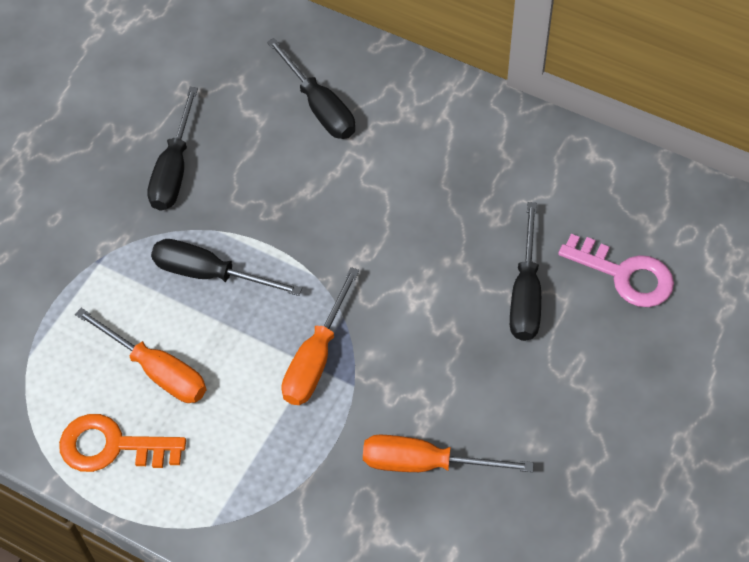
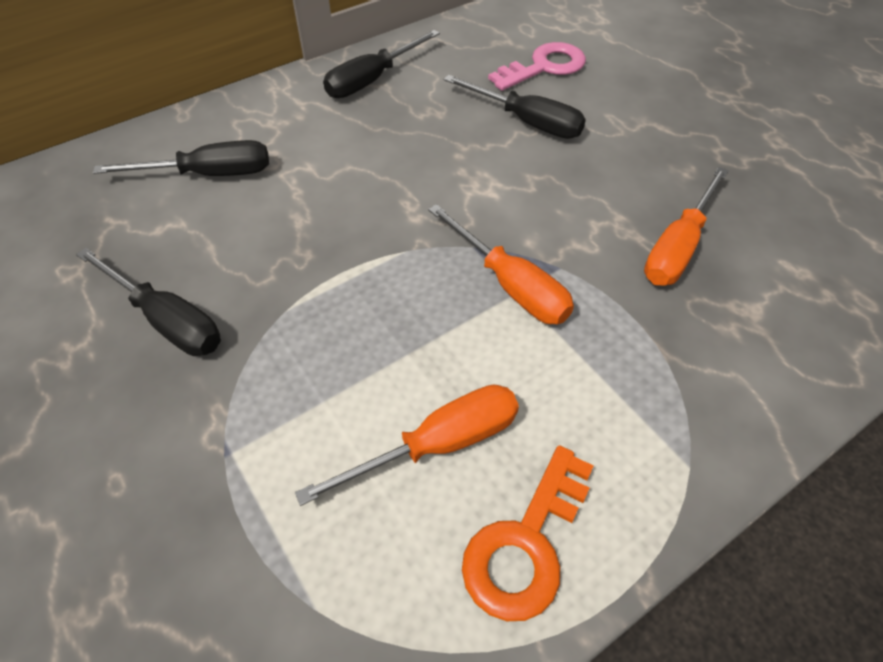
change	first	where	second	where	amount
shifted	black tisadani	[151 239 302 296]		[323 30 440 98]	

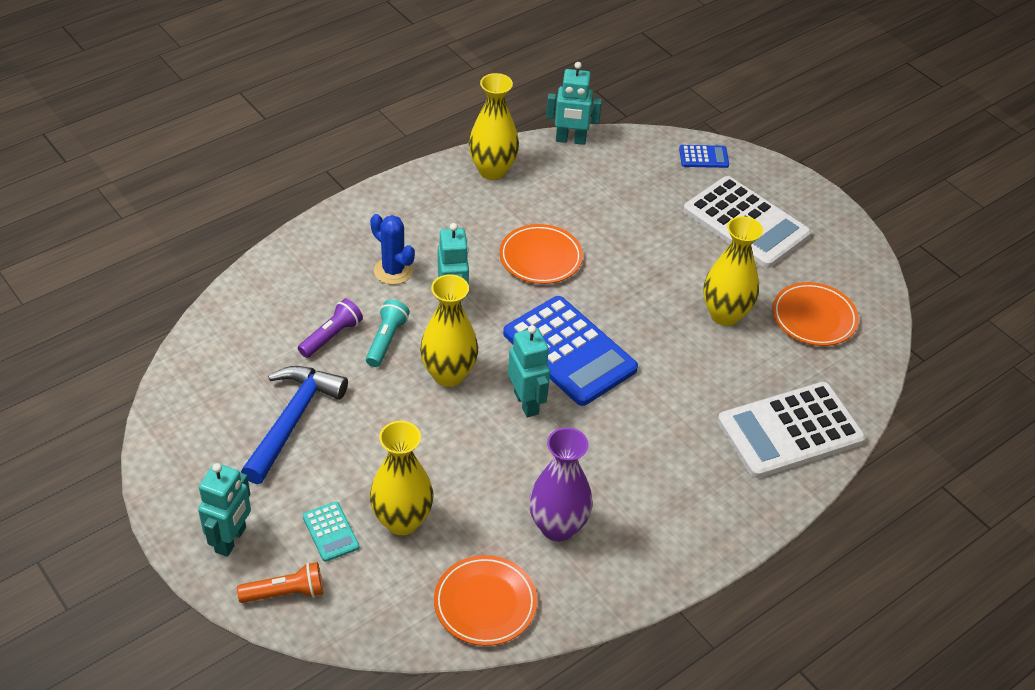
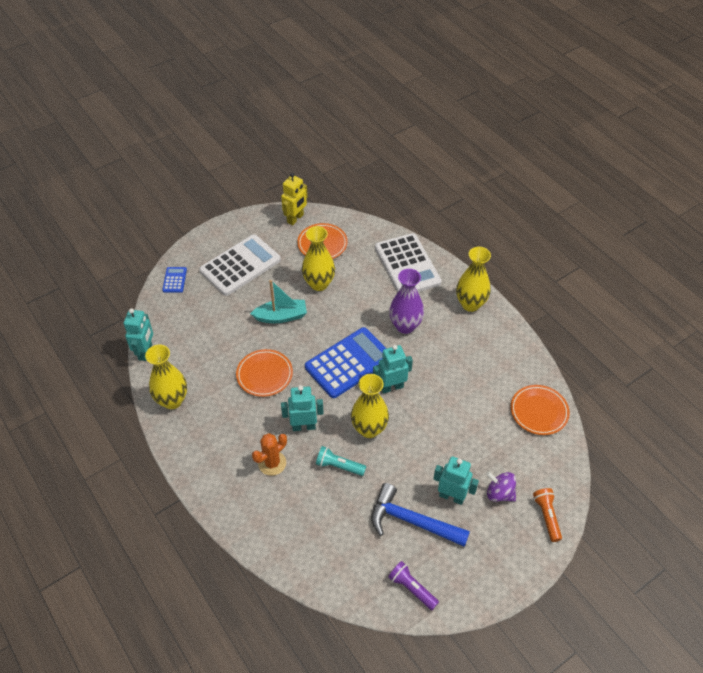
change	first	where	second	where	amount
new			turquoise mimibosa	[250 280 307 323]	
repainted	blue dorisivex	[370 214 415 285]	orange dorisivex	[252 433 287 476]	
new			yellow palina	[281 173 308 226]	
shifted	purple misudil	[298 298 363 358]		[388 561 439 610]	
shifted	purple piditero	[529 427 593 541]		[389 269 424 334]	
shifted	turquoise palina	[198 463 251 557]		[433 456 479 505]	
shifted	yellow piditero	[370 421 434 536]		[456 247 491 312]	
swapped	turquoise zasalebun	[303 502 359 562]	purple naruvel	[486 472 516 501]	

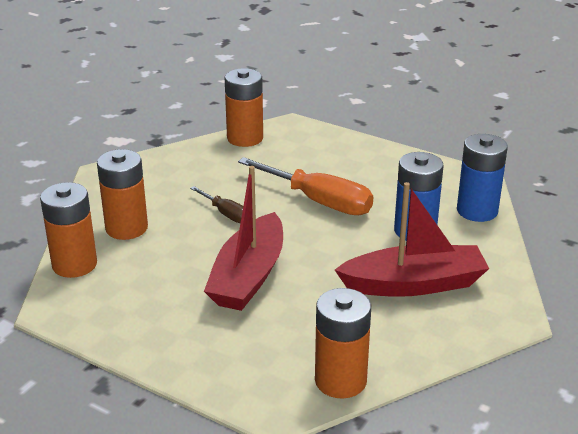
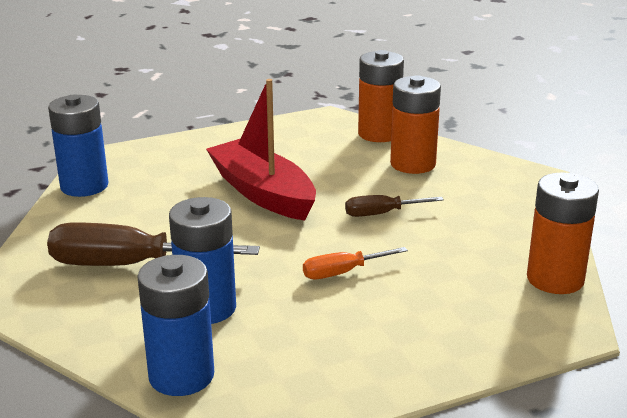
change	first	where	second	where	amount
swapped	red mimibosa	[335 182 489 297]	brown tisadani	[47 222 260 266]	
repainted	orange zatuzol	[315 288 371 398]	blue zatuzol	[48 94 108 197]	
scaled	orange tisadani	[238 157 373 215]		[303 247 408 279]	x0.52

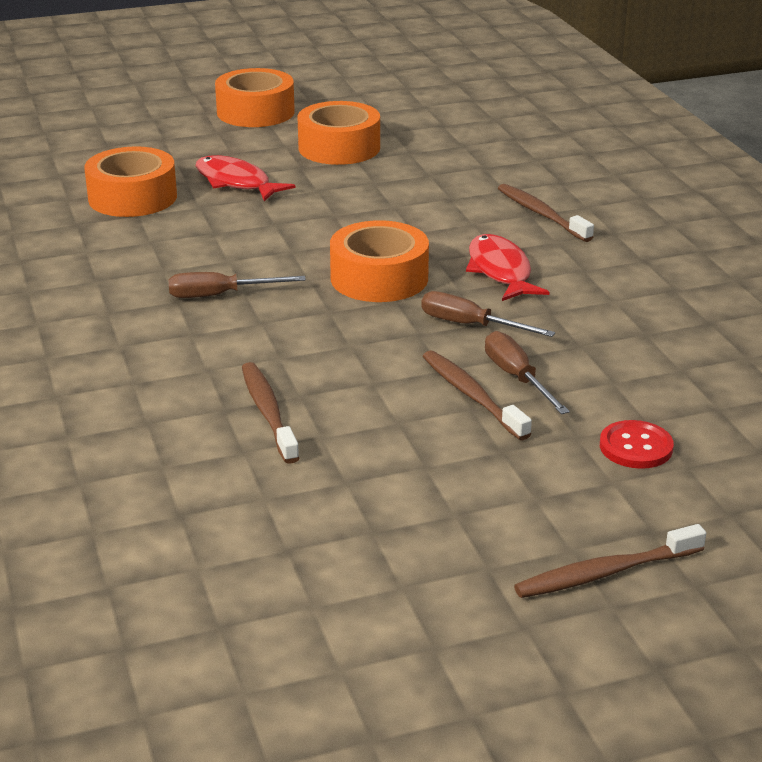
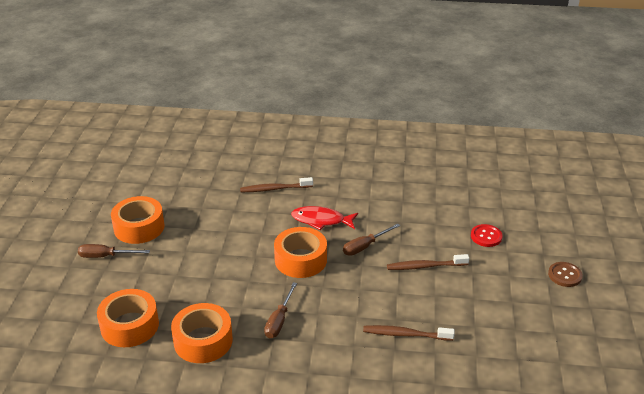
change	first	where	second	where	amount
shifted	brown tisadani	[485 331 570 414]		[78 244 150 258]	
shifted	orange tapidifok	[215 68 295 127]		[171 303 233 363]	
swapped	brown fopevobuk	[514 524 706 598]	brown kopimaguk	[548 262 583 287]	
gone	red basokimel	[196 155 295 201]			

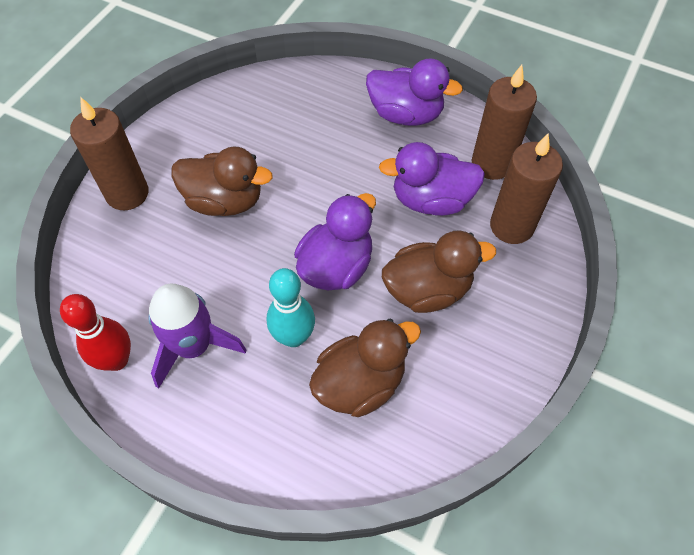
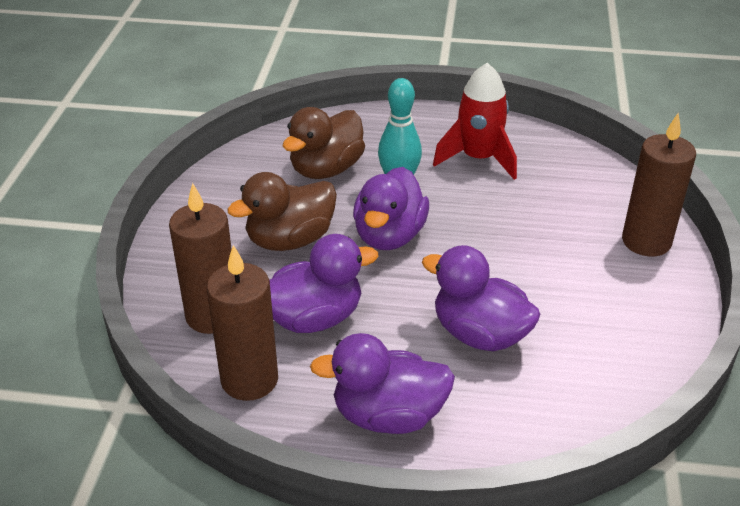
change	first	where	second	where	amount
new			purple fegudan	[422 245 540 351]	
repainted	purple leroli	[148 284 247 389]	red leroli	[433 63 517 180]	
gone	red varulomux	[60 294 131 371]			
gone	brown fegudan	[171 147 273 216]			

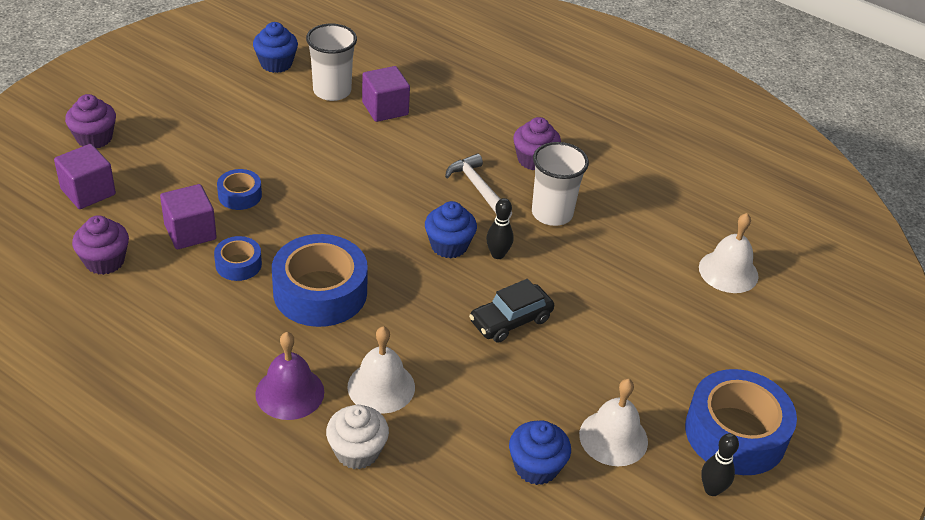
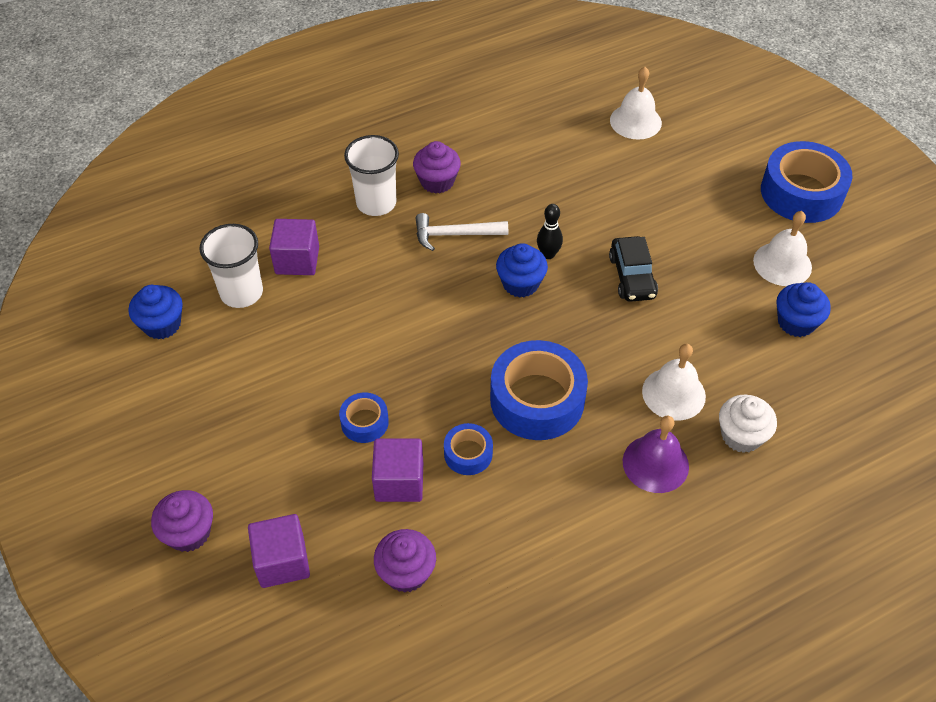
change	first	where	second	where	amount
shifted	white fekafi	[532 142 589 226]		[344 135 399 216]	
gone	black varulomux	[701 433 739 496]			

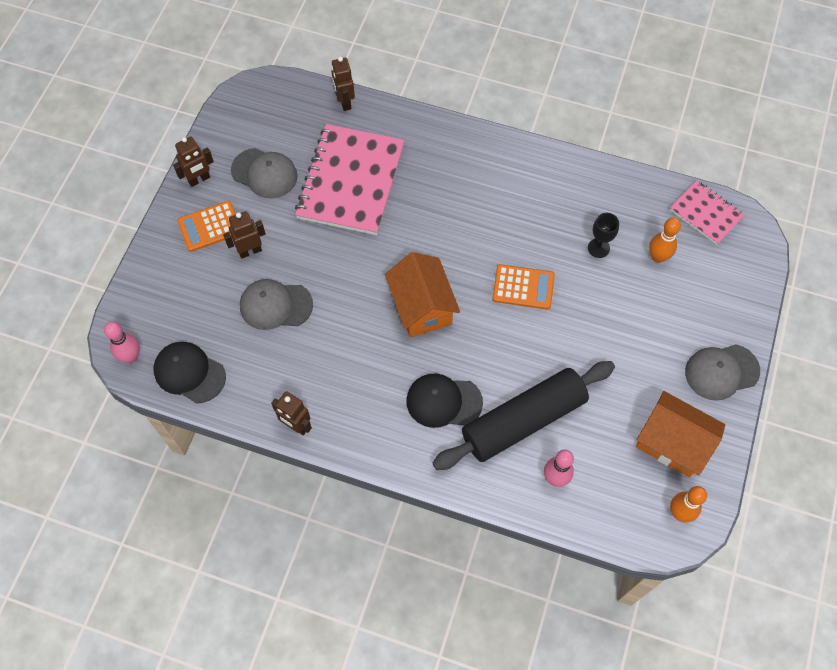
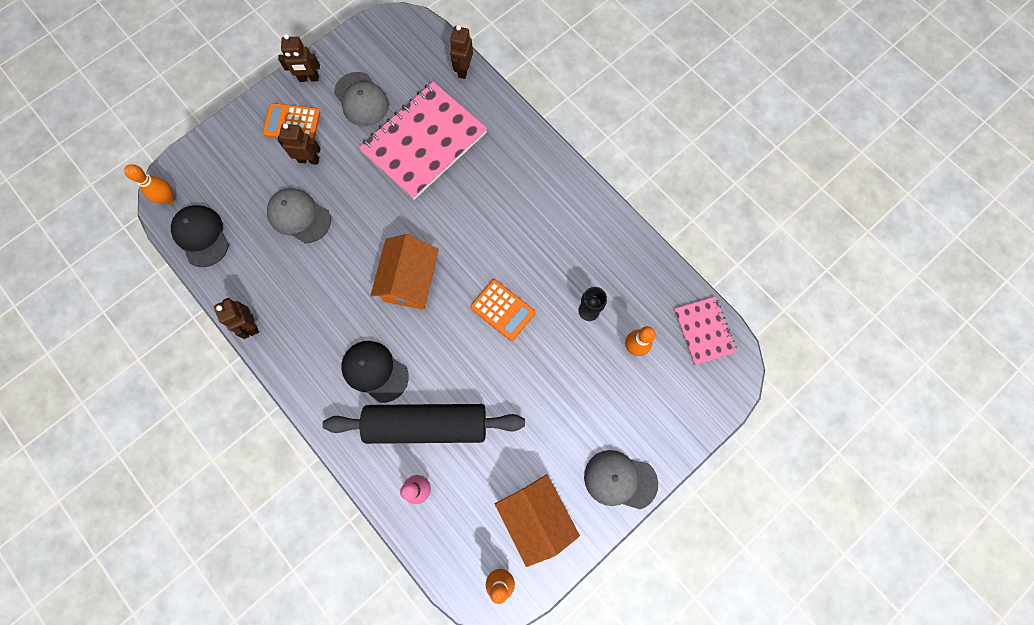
change	first	where	second	where	amount
repainted	pink varulomux	[104 321 140 363]	orange varulomux	[124 164 175 204]	

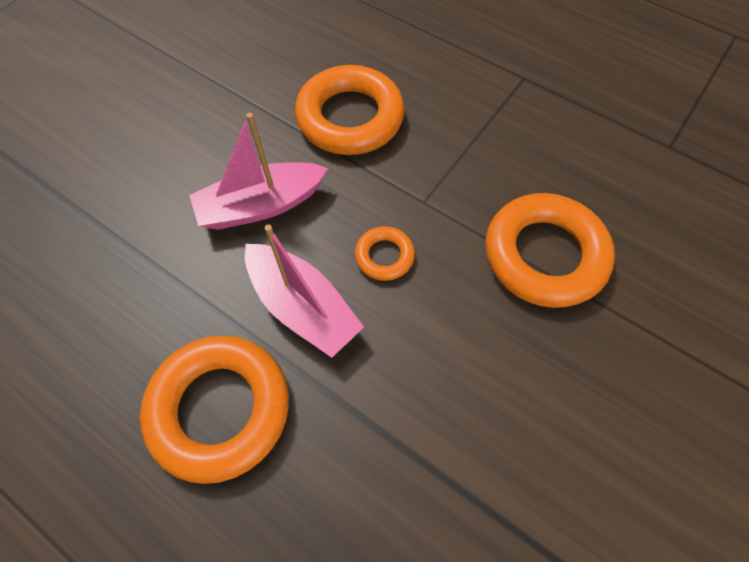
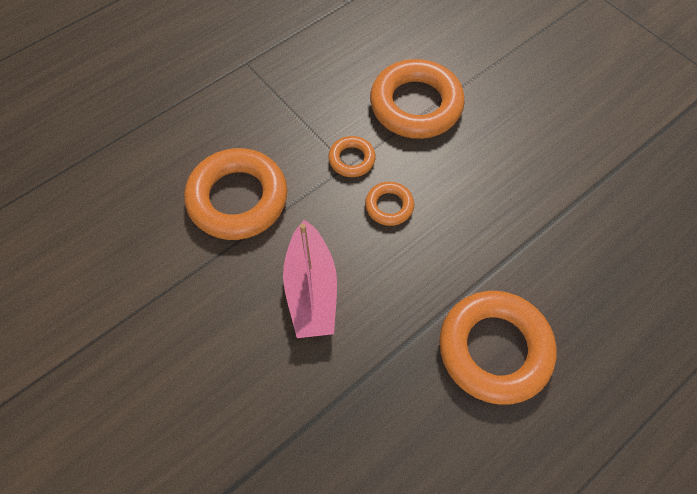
change	first	where	second	where	amount
new			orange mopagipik	[328 136 376 177]	
gone	pink mimibosa	[245 224 364 358]			

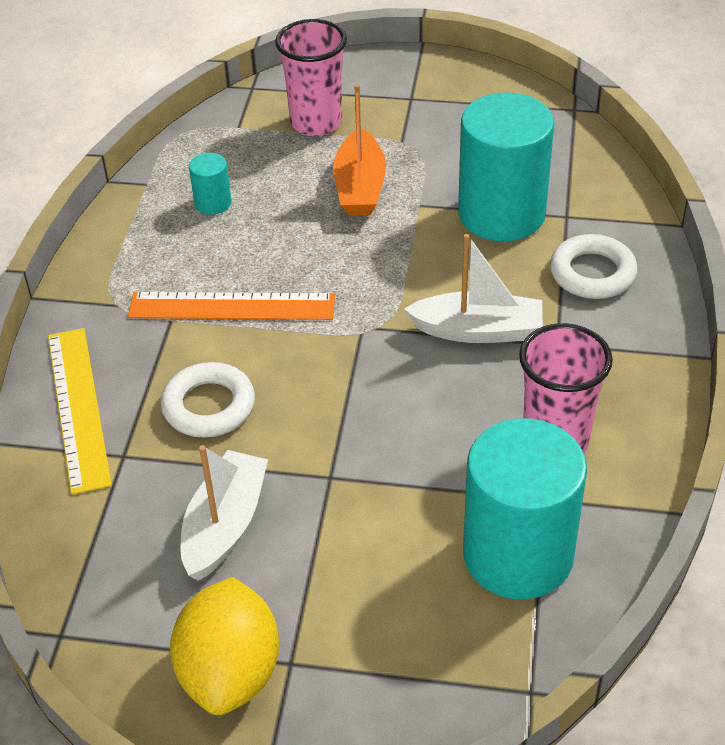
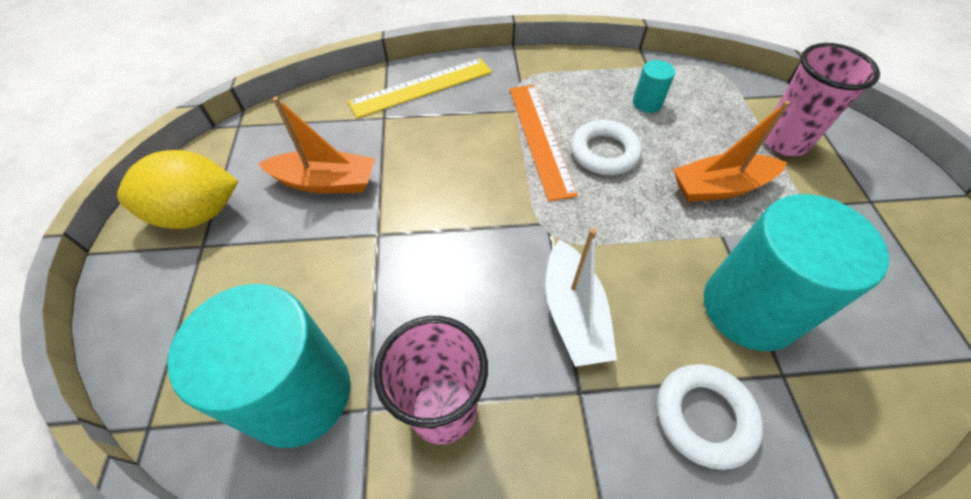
change	first	where	second	where	amount
repainted	white mimibosa	[181 445 268 581]	orange mimibosa	[258 97 375 193]	
shifted	white mopagipik	[161 362 255 438]		[571 120 642 175]	

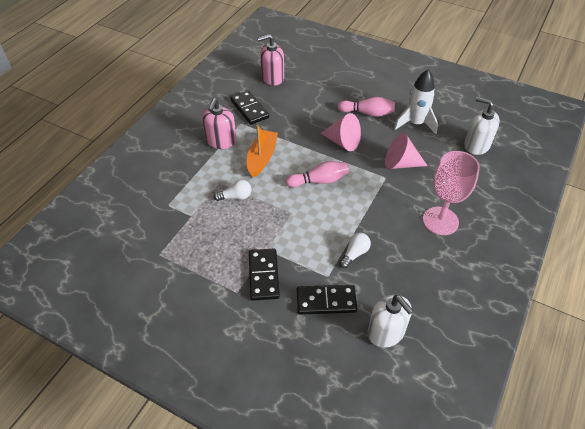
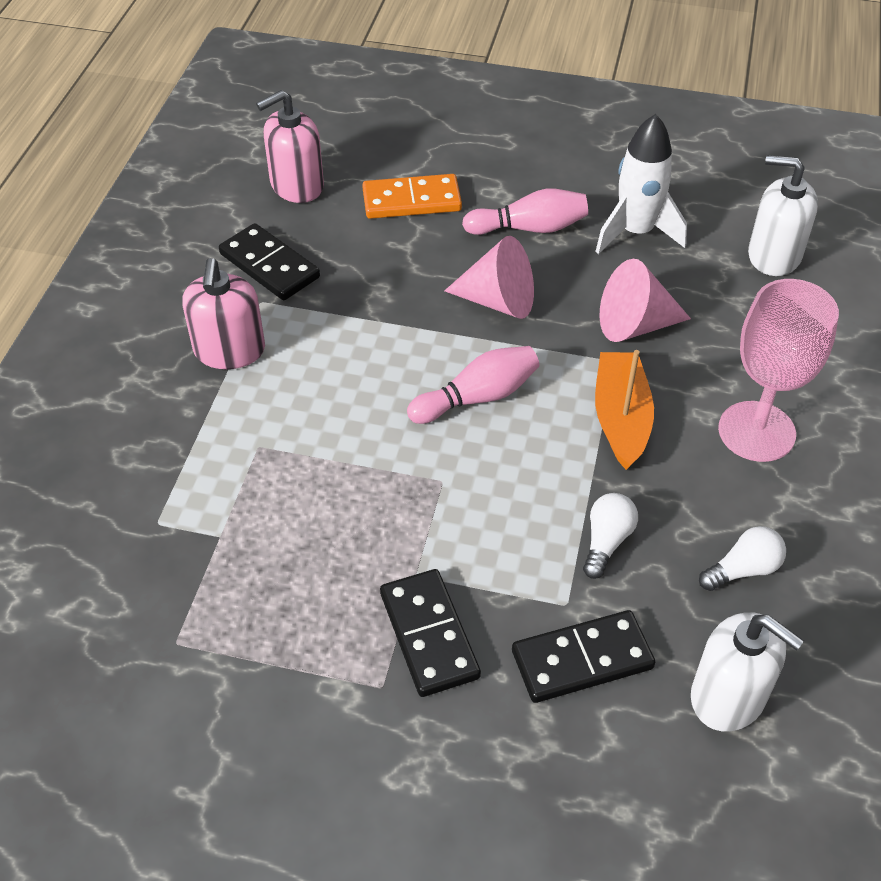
change	first	where	second	where	amount
new			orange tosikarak	[362 174 462 219]	
shifted	orange mimibosa	[247 125 278 177]		[595 350 654 470]	
shifted	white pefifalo	[214 180 252 201]		[699 526 786 591]	

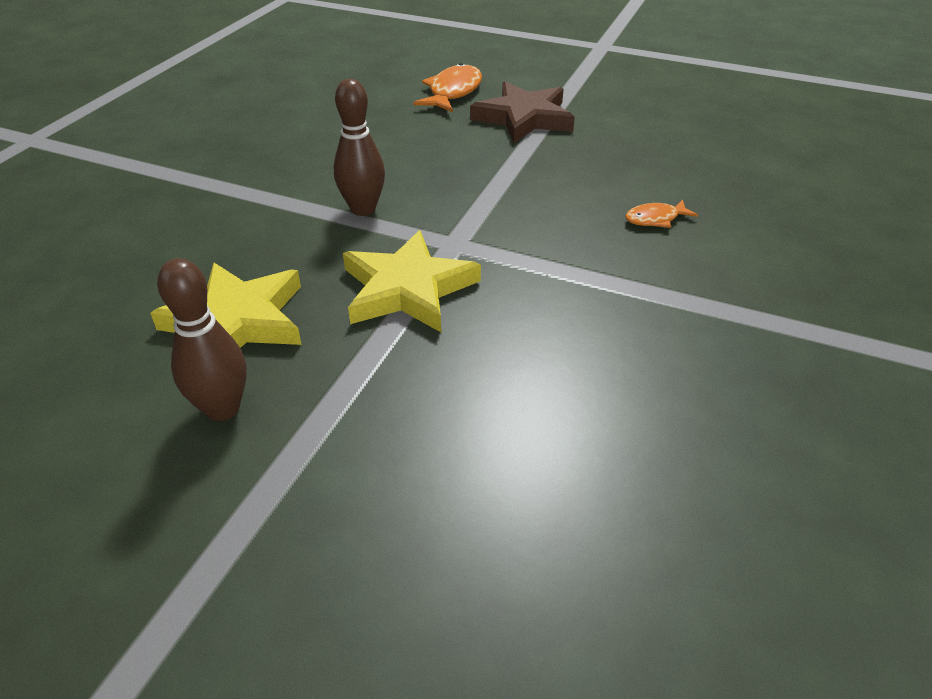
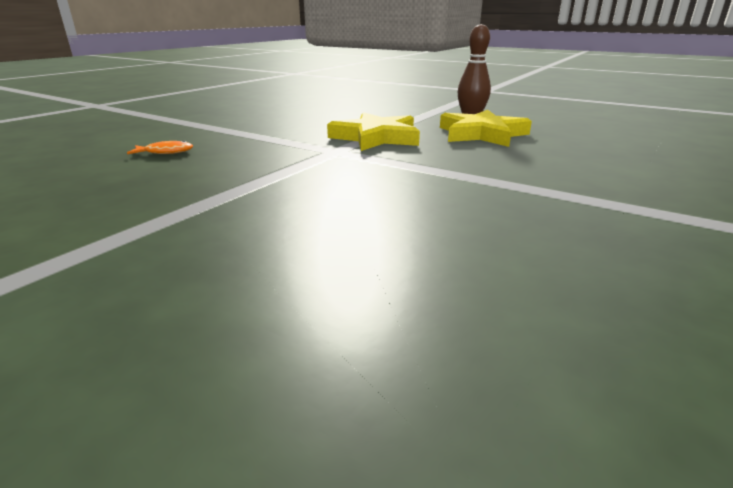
change	first	where	second	where	amount
gone	brown varulomux	[334 79 385 216]			
gone	orange basokimel	[413 63 482 112]			
gone	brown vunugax	[470 81 575 143]			

